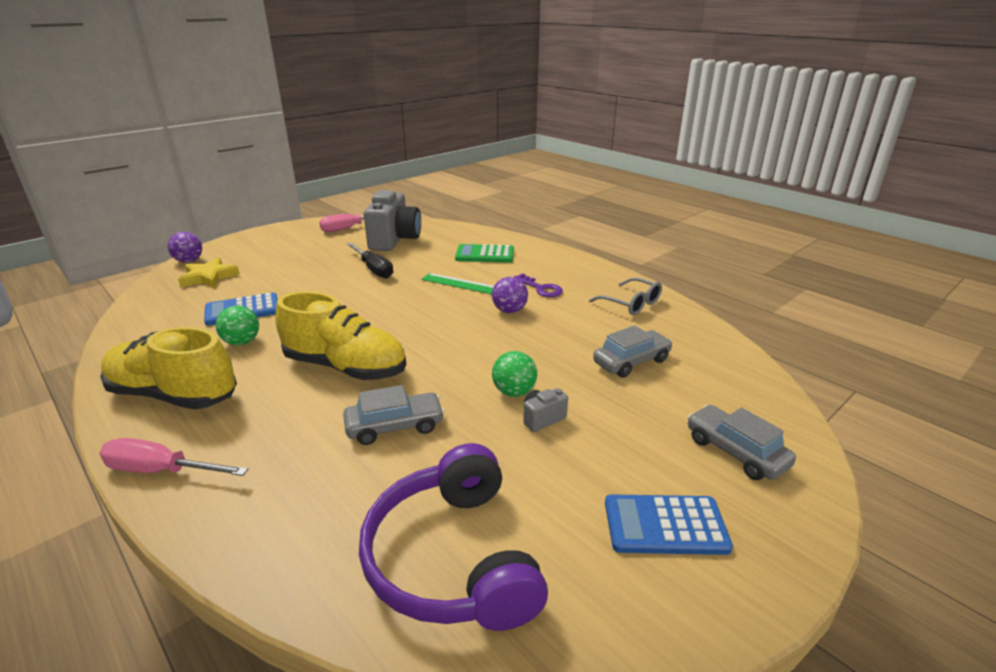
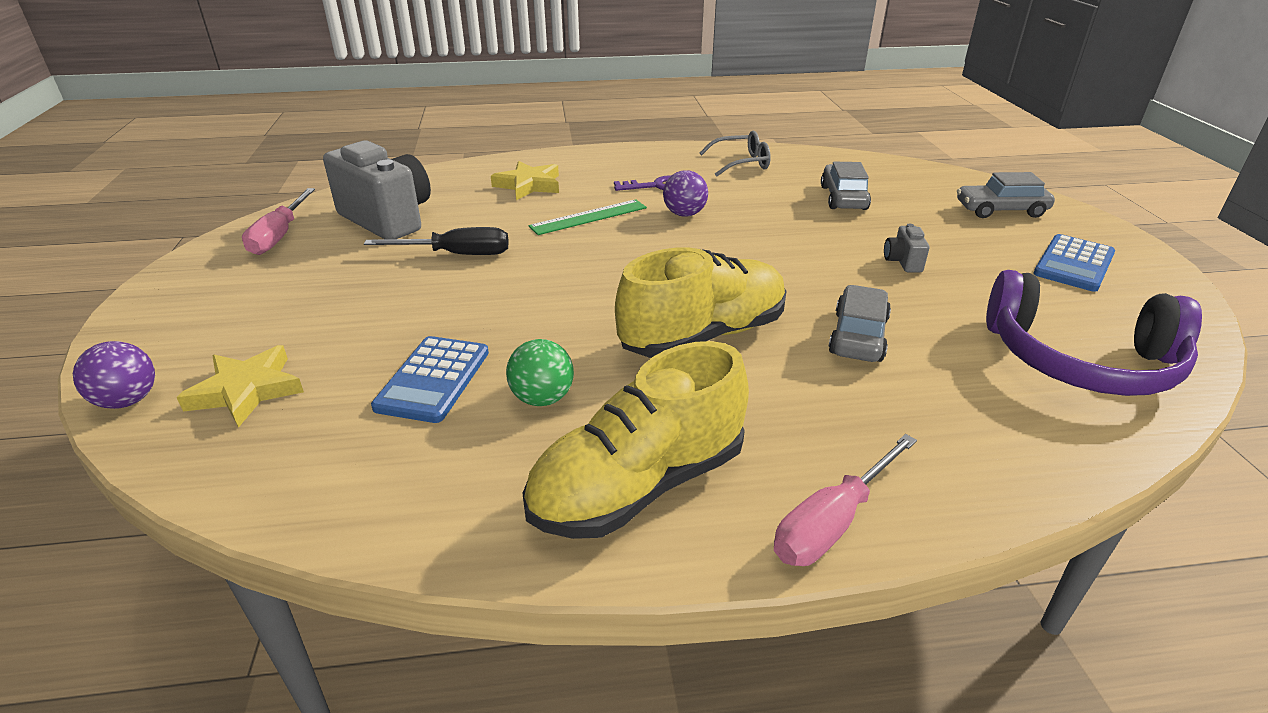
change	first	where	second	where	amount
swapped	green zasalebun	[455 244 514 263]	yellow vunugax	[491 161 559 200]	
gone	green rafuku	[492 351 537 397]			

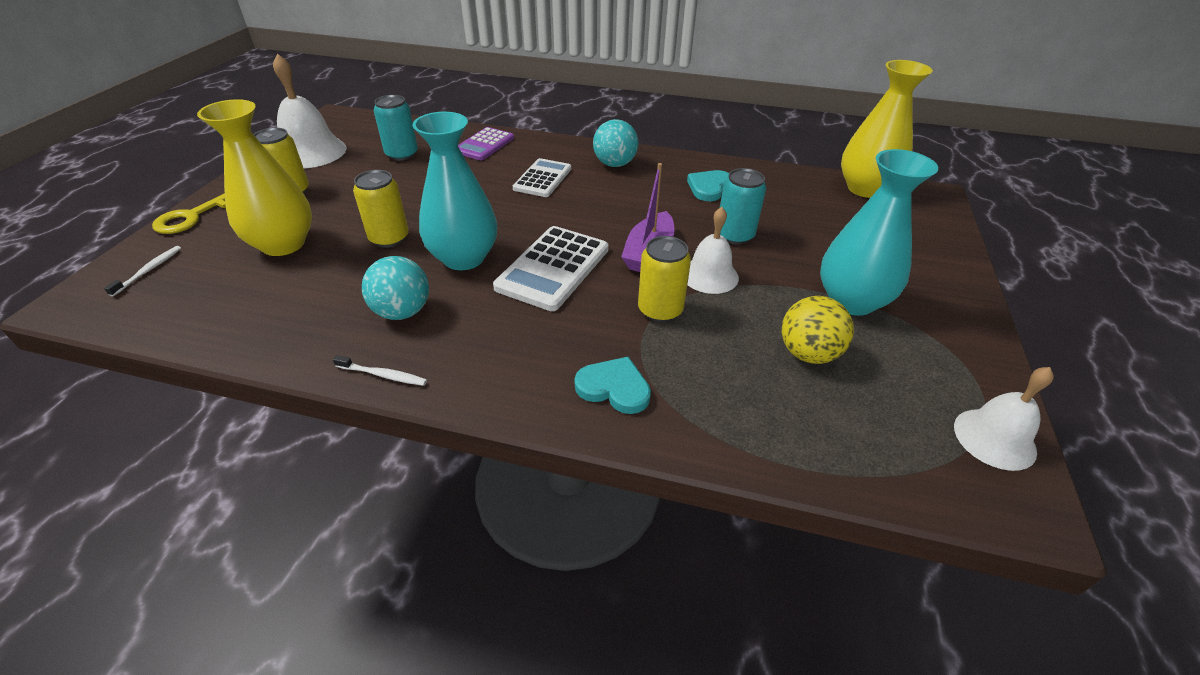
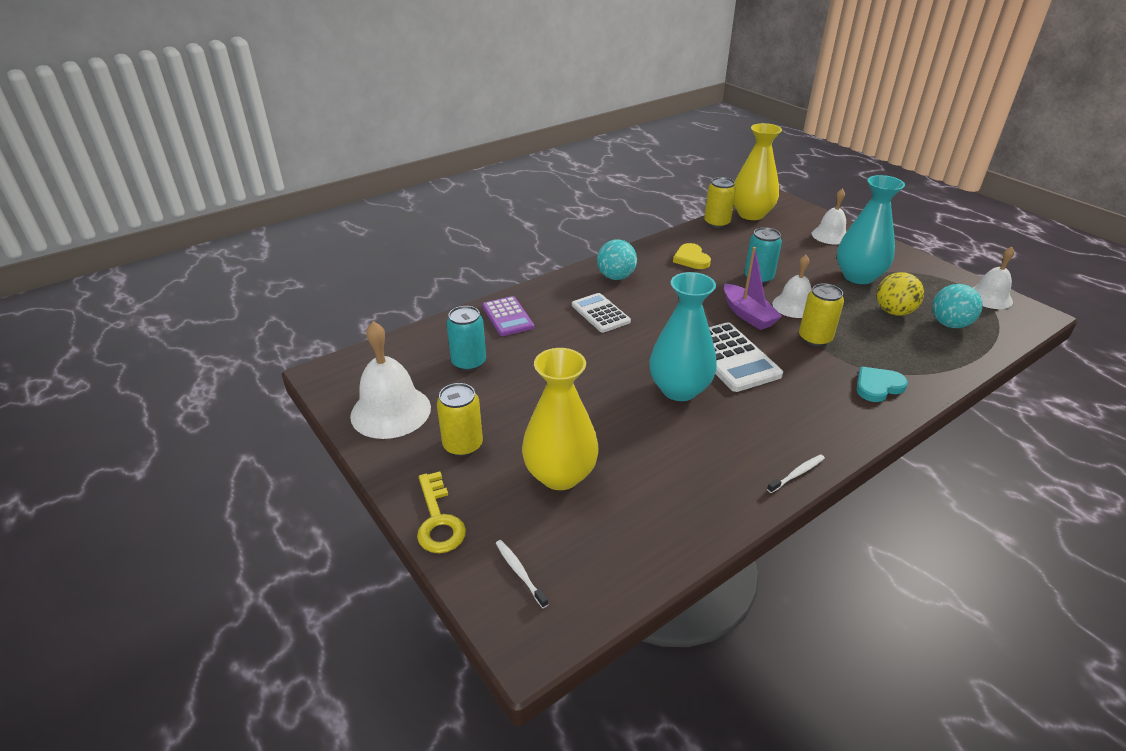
change	first	where	second	where	amount
repainted	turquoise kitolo	[687 170 729 201]	yellow kitolo	[673 243 711 269]	
shifted	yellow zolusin	[353 170 409 248]		[704 177 736 228]	
new			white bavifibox	[812 189 846 244]	
shifted	turquoise rafuku	[362 256 429 320]		[932 284 983 328]	

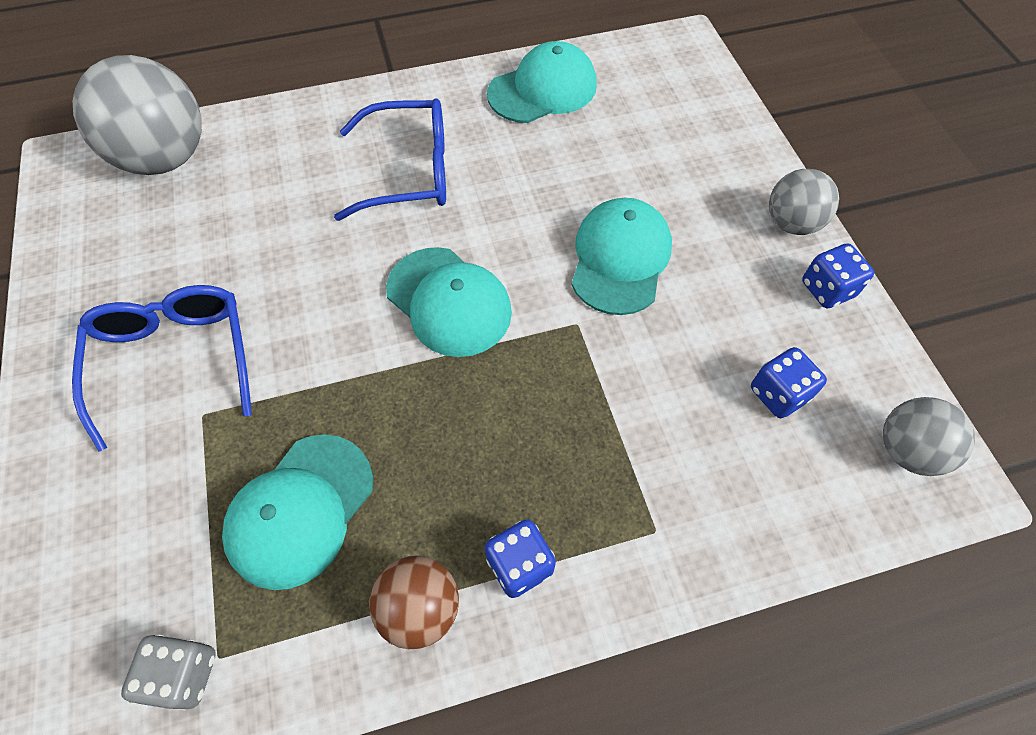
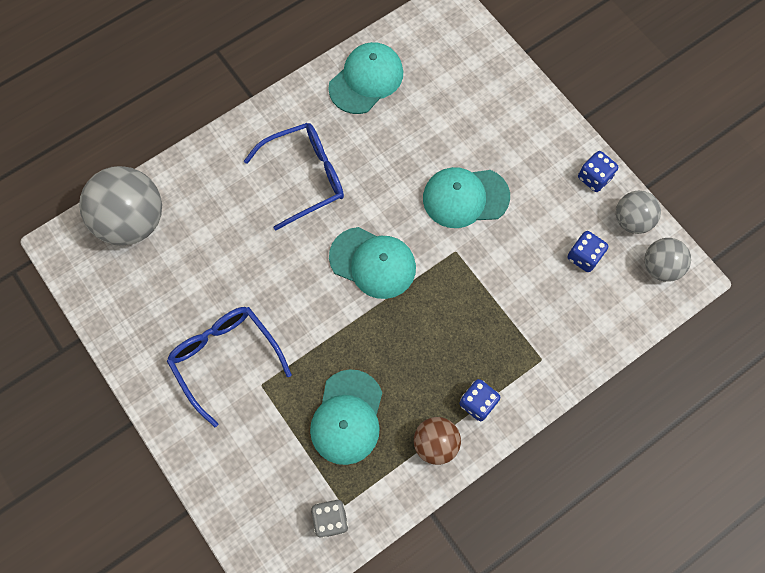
change	first	where	second	where	amount
rotated	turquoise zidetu	[571 198 672 315]		[423 167 510 228]	90 degrees counterclockwise
shifted	grey rafuku	[769 169 839 235]		[616 190 661 234]	

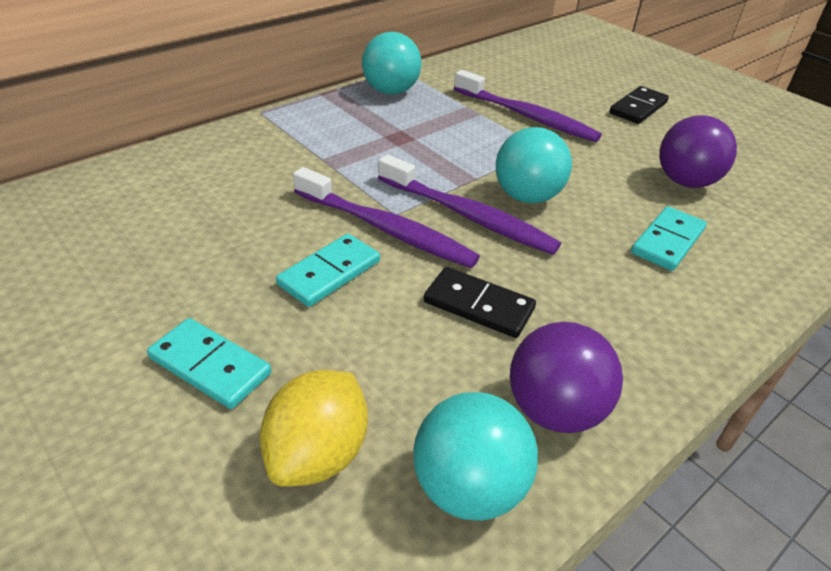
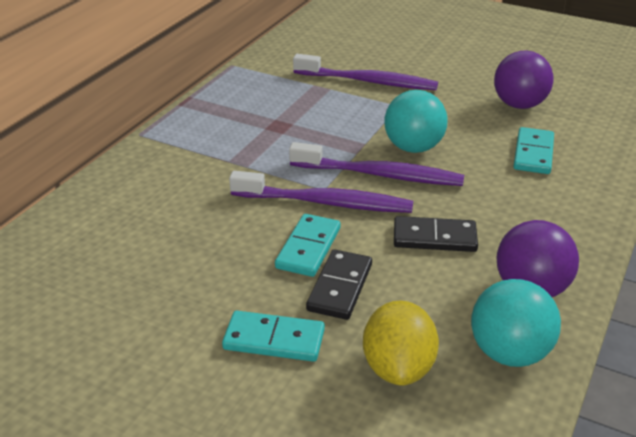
change	first	where	second	where	amount
shifted	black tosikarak	[609 86 669 124]		[306 249 372 320]	
gone	turquoise rafuku	[362 32 422 95]			

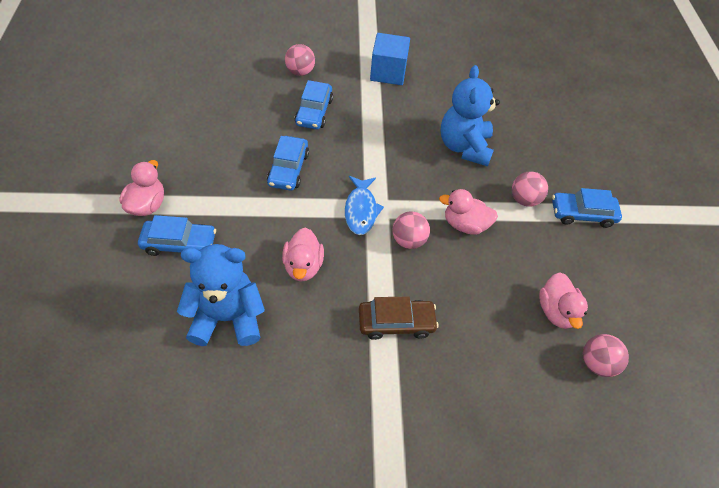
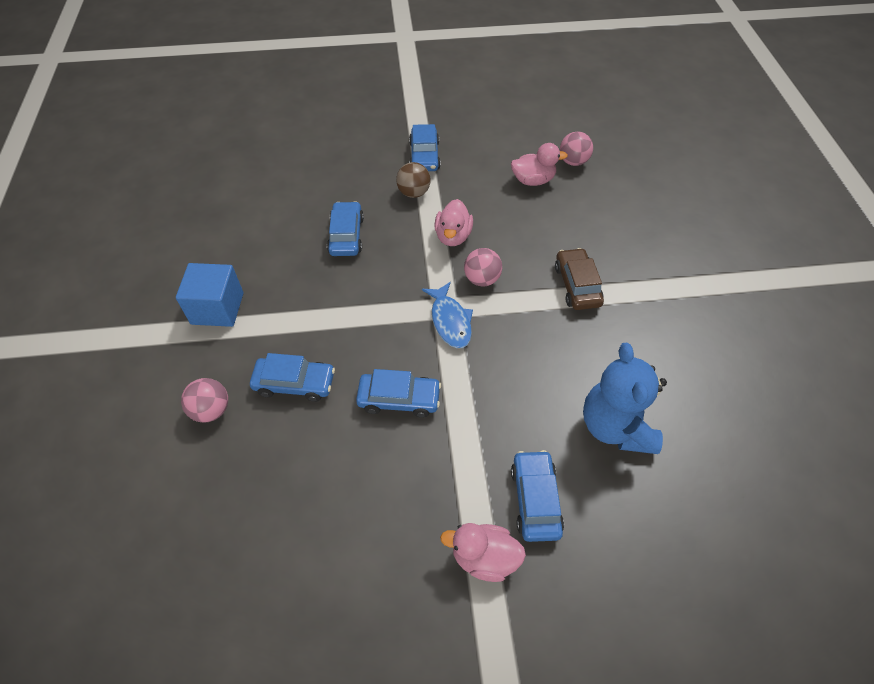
change	first	where	second	where	amount
swapped	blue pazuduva	[441 65 500 166]	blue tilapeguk	[327 201 364 256]	
repainted	pink rafuku	[512 171 548 207]	brown rafuku	[396 162 431 198]	
rotated	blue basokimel	[345 176 384 235]		[422 282 473 348]	75 degrees clockwise
gone	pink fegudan	[282 227 324 282]			

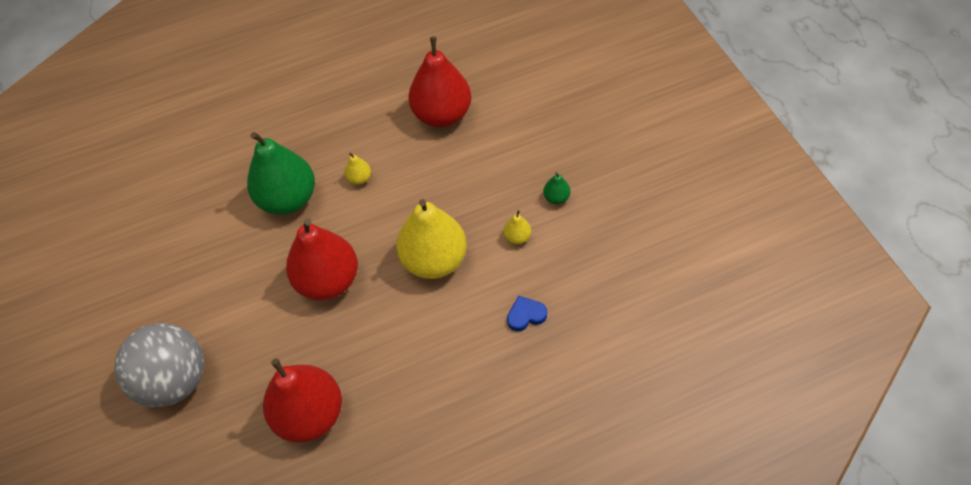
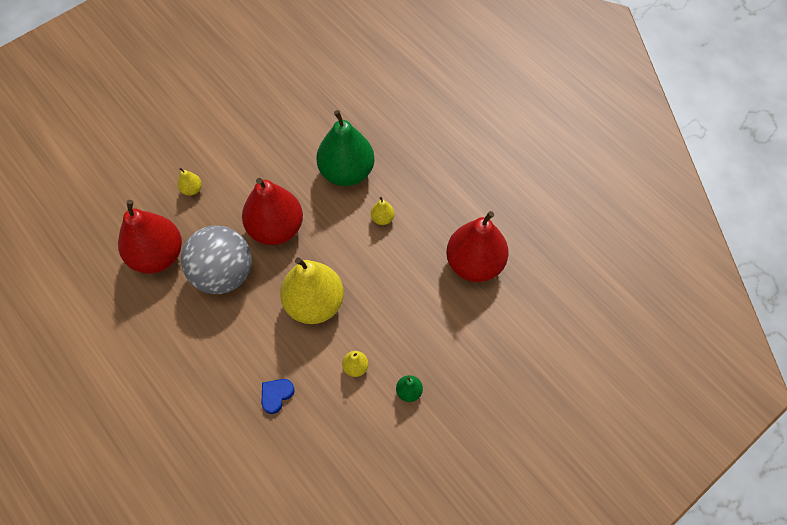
change	first	where	second	where	amount
new			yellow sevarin	[178 168 202 196]	
shifted	grey rafuku	[115 323 204 407]		[181 225 252 294]	
rotated	blue kitolo	[507 296 547 331]		[261 379 295 414]	105 degrees counterclockwise

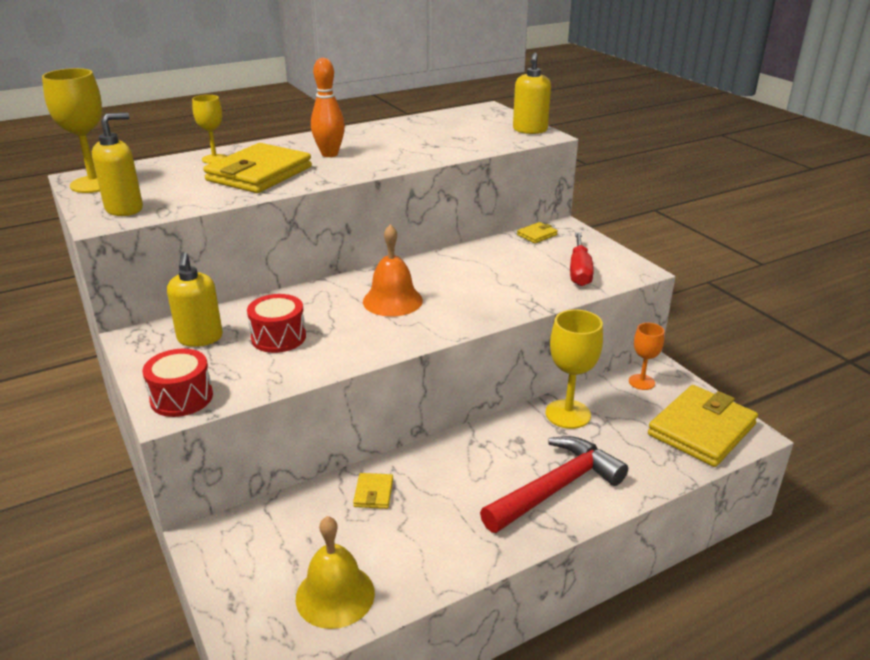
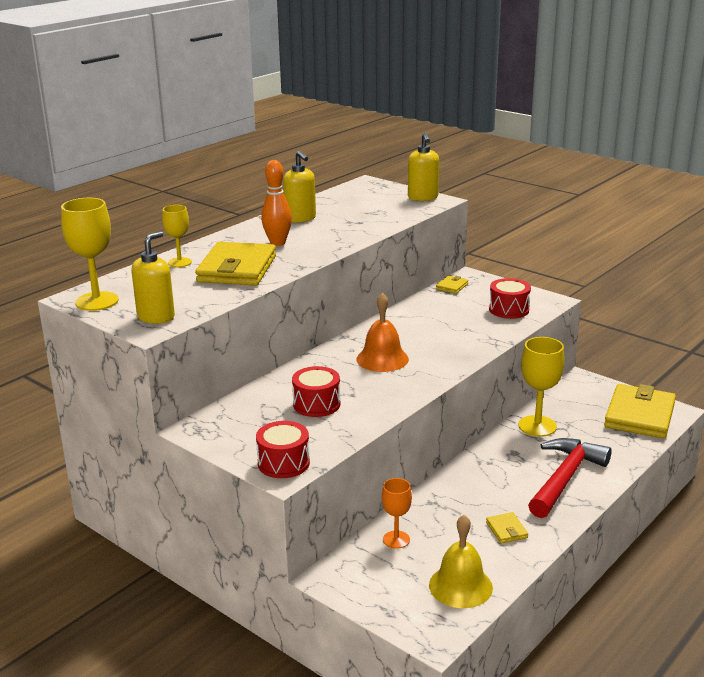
change	first	where	second	where	amount
shifted	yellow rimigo	[167 252 223 347]		[283 151 316 223]	
shifted	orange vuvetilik	[629 323 664 390]		[382 478 412 549]	
shifted	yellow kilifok	[353 473 393 509]		[486 512 528 544]	
swapped	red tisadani	[570 232 594 286]	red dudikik	[489 278 531 319]	

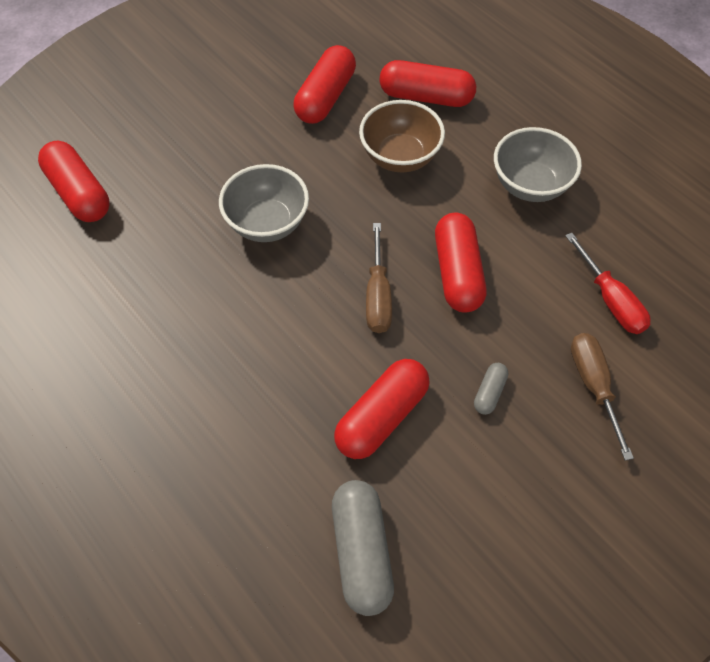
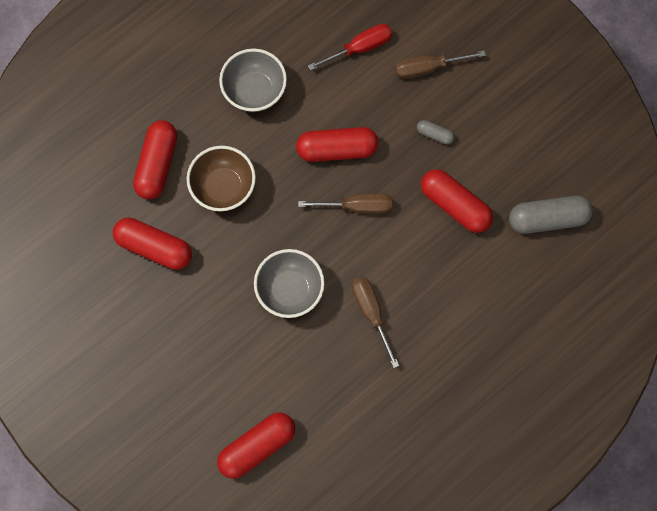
change	first	where	second	where	amount
new			brown tisadani	[352 277 399 368]	

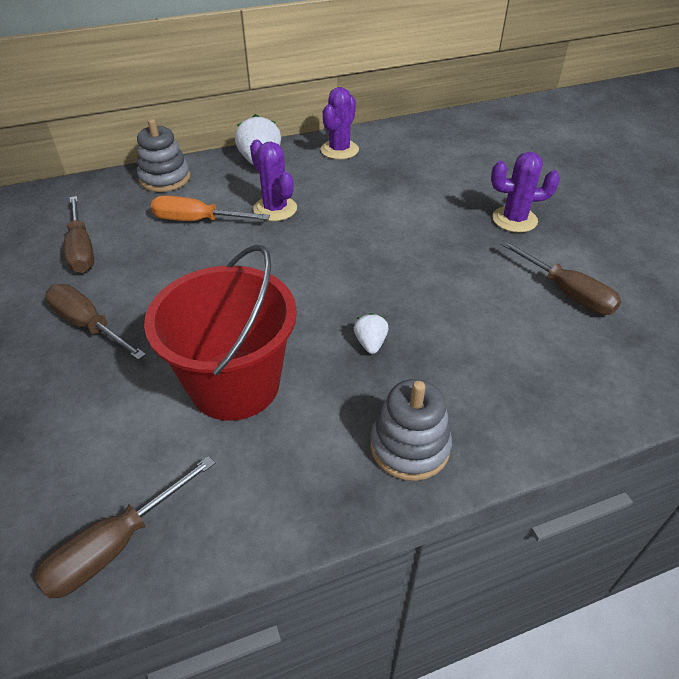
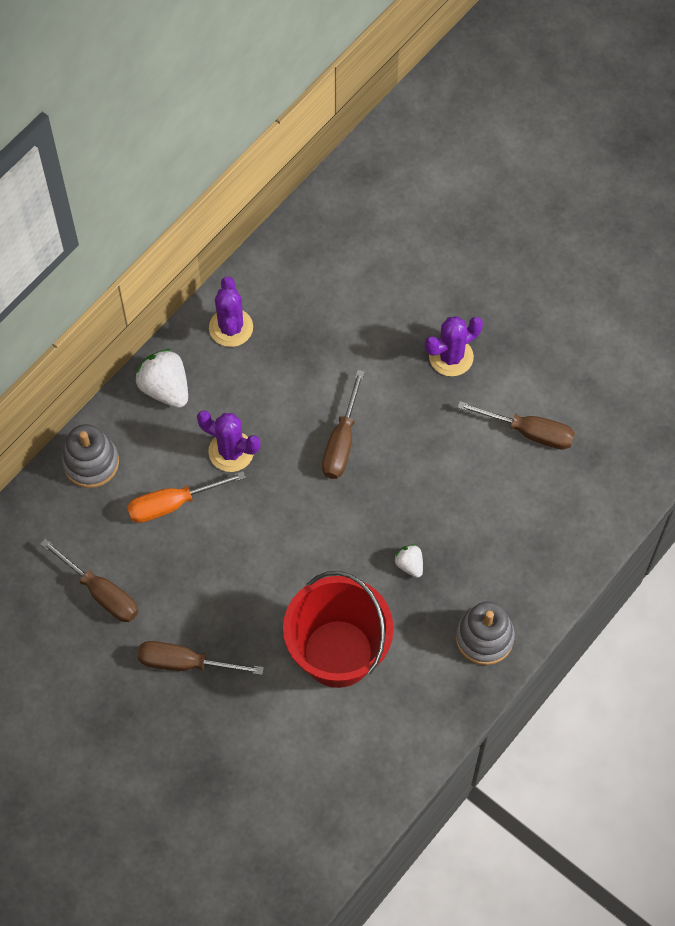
change	first	where	second	where	amount
shifted	brown tisadani	[34 456 215 599]		[322 370 364 479]	

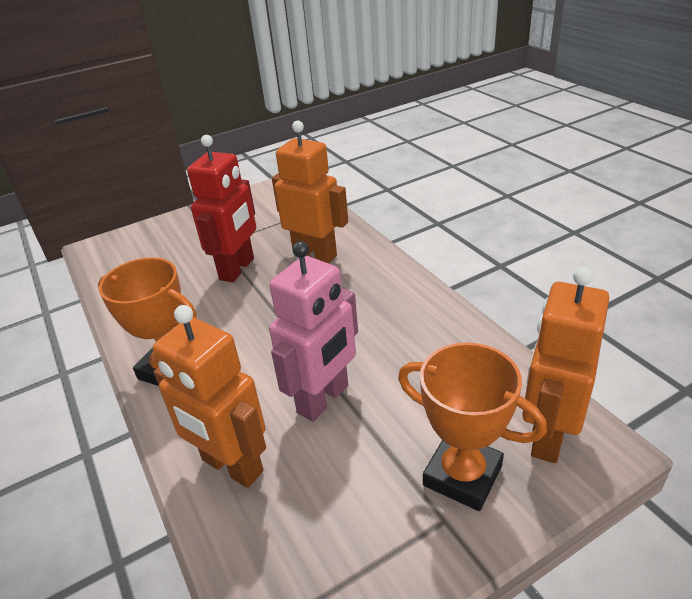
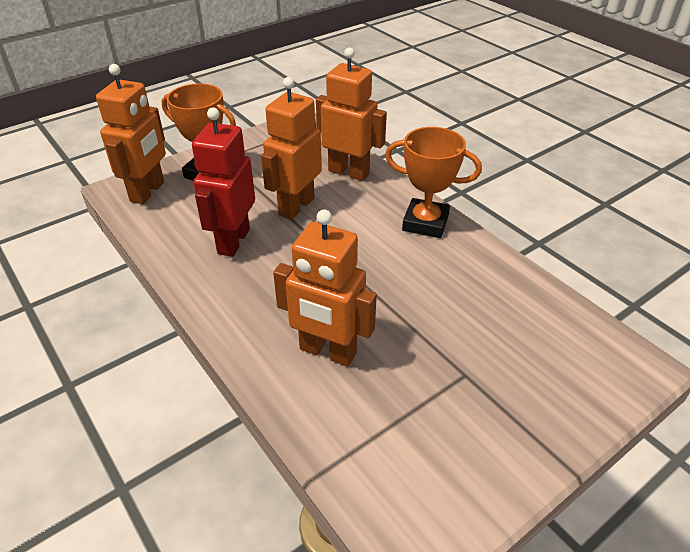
change	first	where	second	where	amount
shifted	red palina	[187 135 257 283]		[192 108 255 257]	
repainted	pink palina	[269 241 358 422]	orange palina	[261 77 322 220]	

